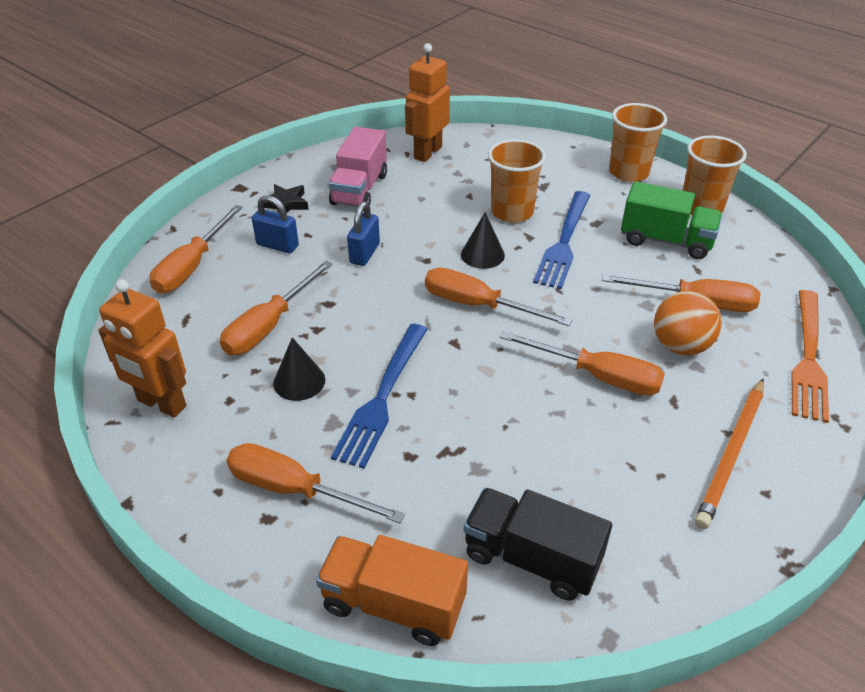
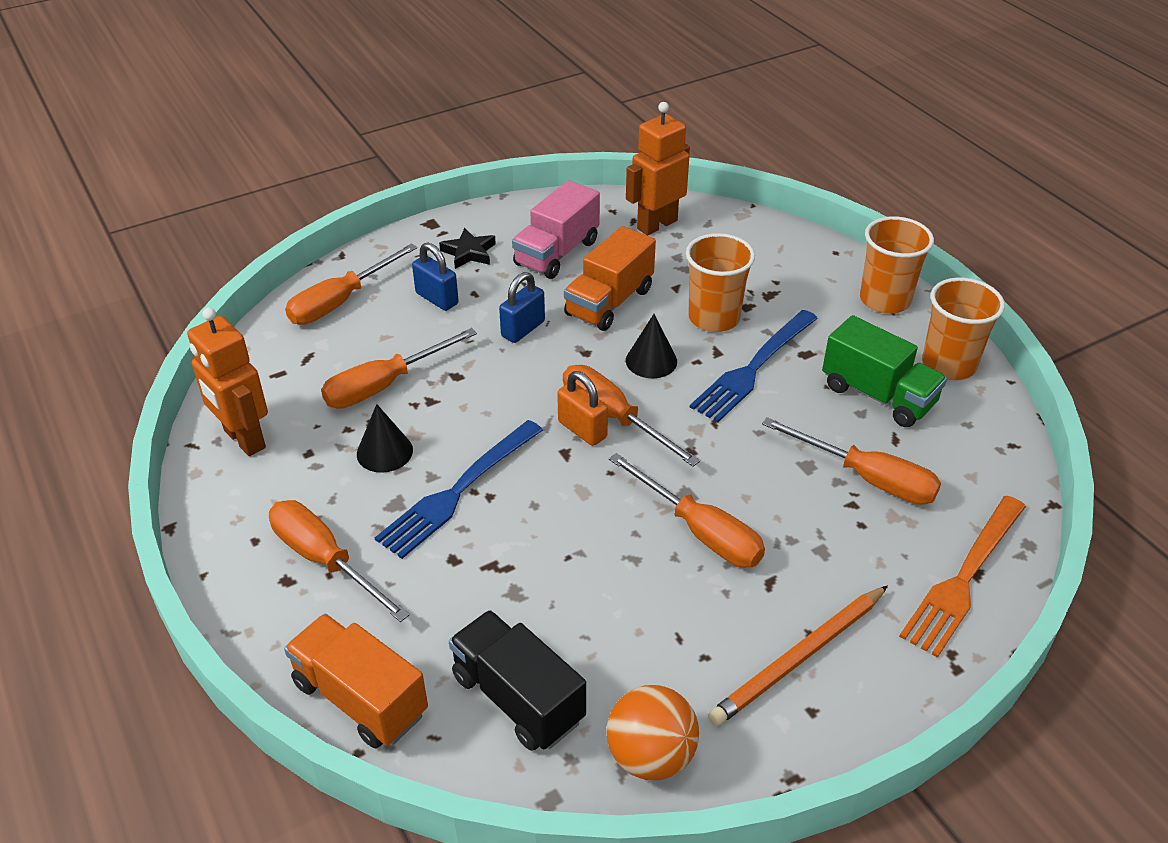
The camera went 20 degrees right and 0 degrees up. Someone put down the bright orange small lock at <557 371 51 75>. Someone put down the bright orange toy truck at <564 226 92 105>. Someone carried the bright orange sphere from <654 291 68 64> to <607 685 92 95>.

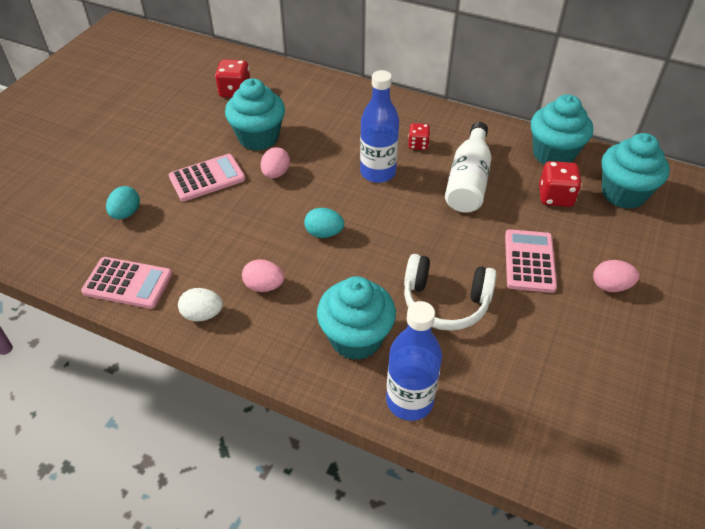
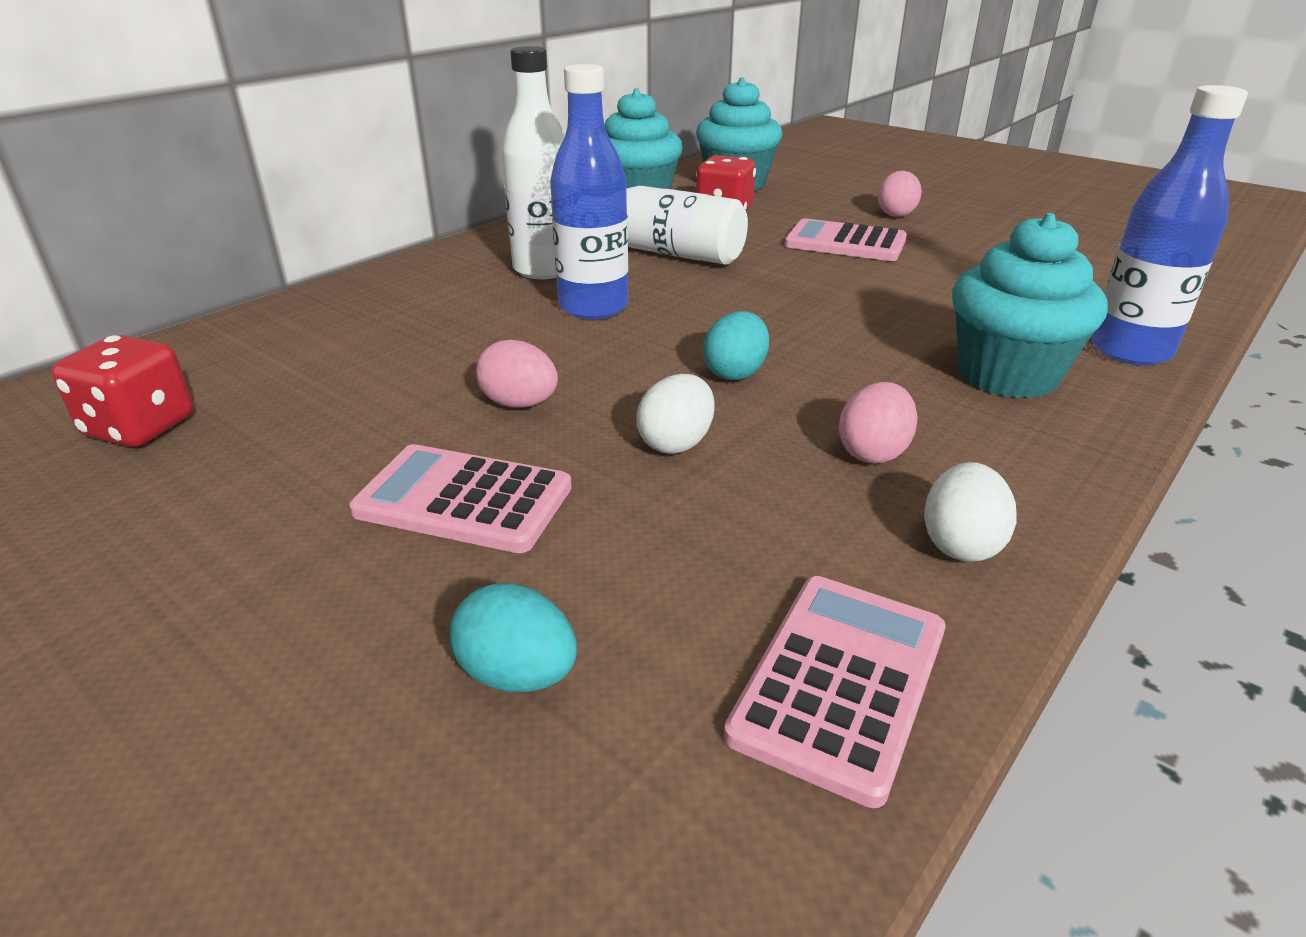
The camera went 75 degrees left and 15 degrees down. Someone rotated the rosy adding machine at <169 154 76 47> by 60 degrees counterclockwise. Someone swapped the red die at <408 123 22 27> for the snow-white flask at <501 46 64 233>. Someone put down the snow-white egg shape at <636 374 78 80>. Someone took away the teal cupcake at <225 78 60 73>. Someone took away the snow-white over-ear headphones at <404 254 93 77>.

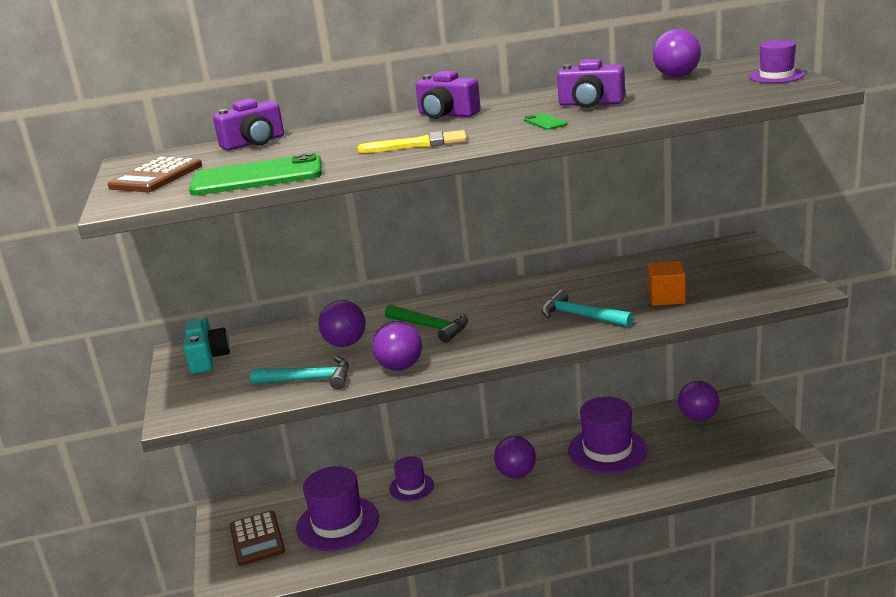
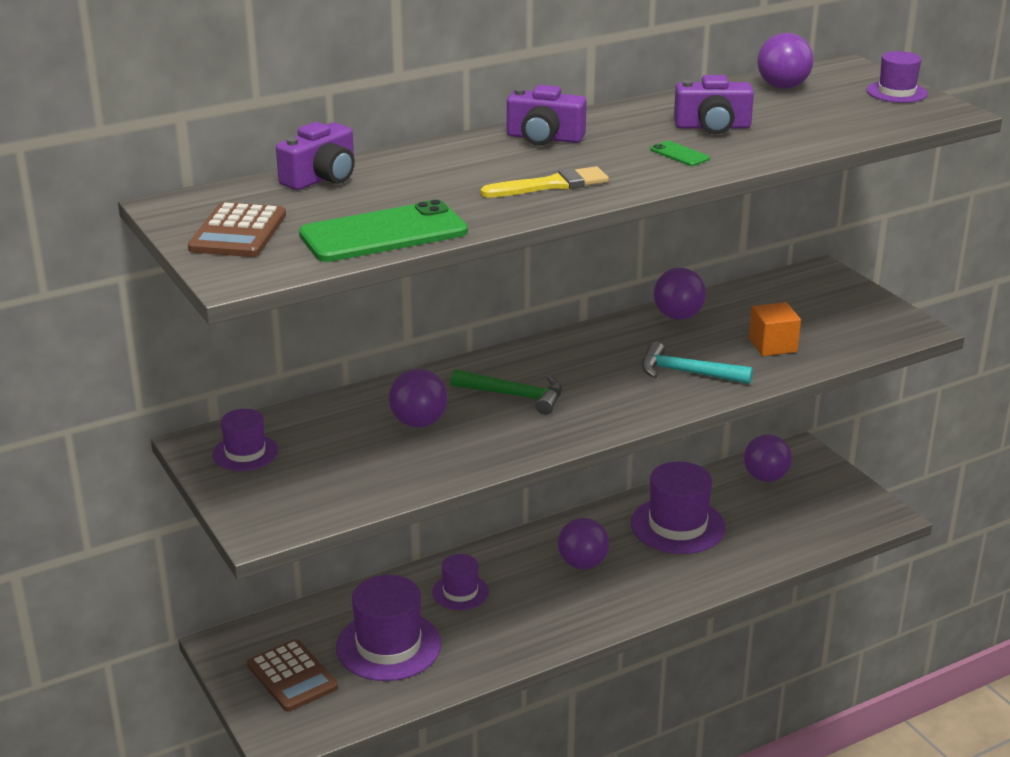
The camera went 20 degrees left and 5 degrees up. Someone swapped the teal photo camera at <184 318 46 56> for the violet top hat at <212 409 66 62>. Someone carried the violet sphere from <372 321 50 50> to <654 268 52 52>. Someone took away the teal hammer at <250 357 99 32>.

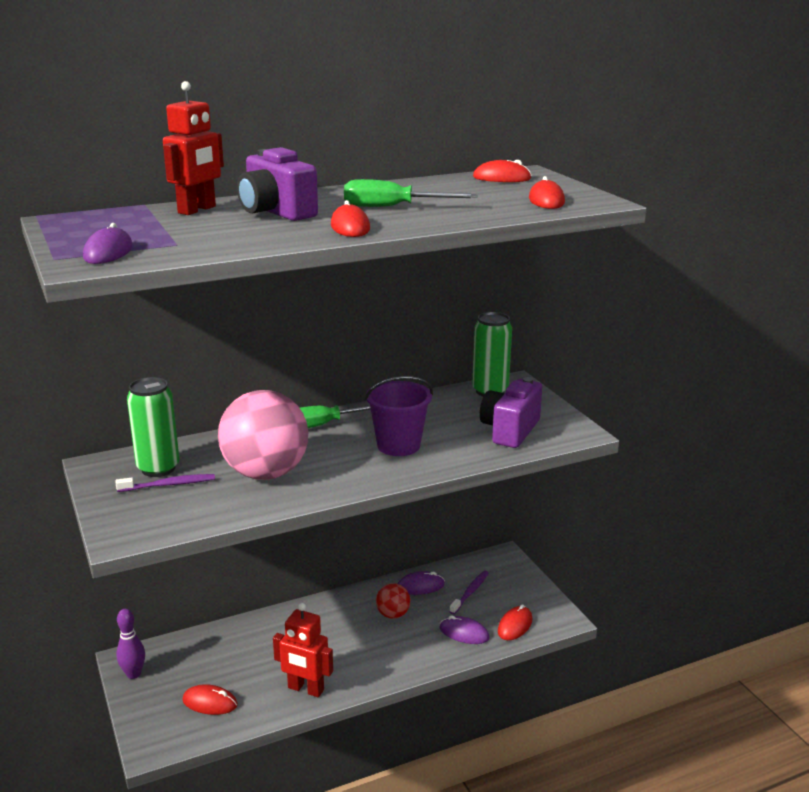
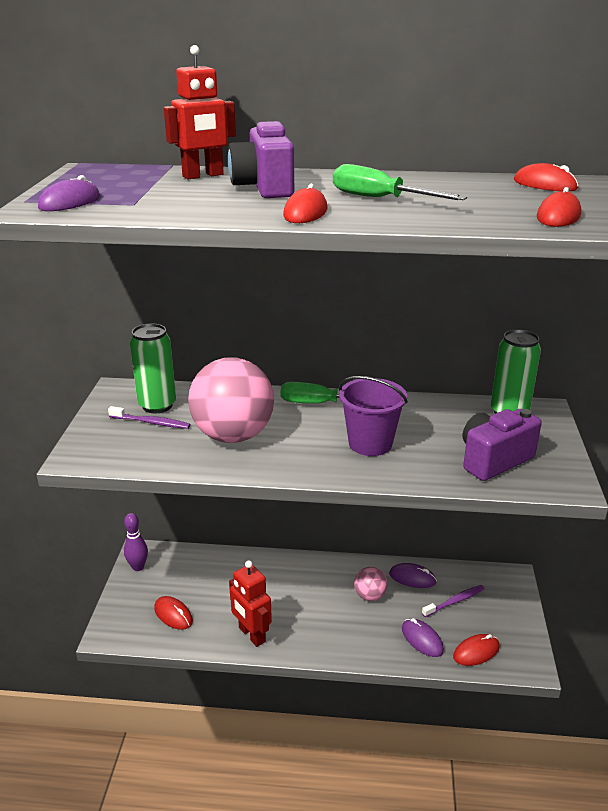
The camera went 30 degrees right and 5 degrees up. Someone repainted the red sphere at <376 583 34 36>, which became the rosy sphere at <354 567 34 34>.

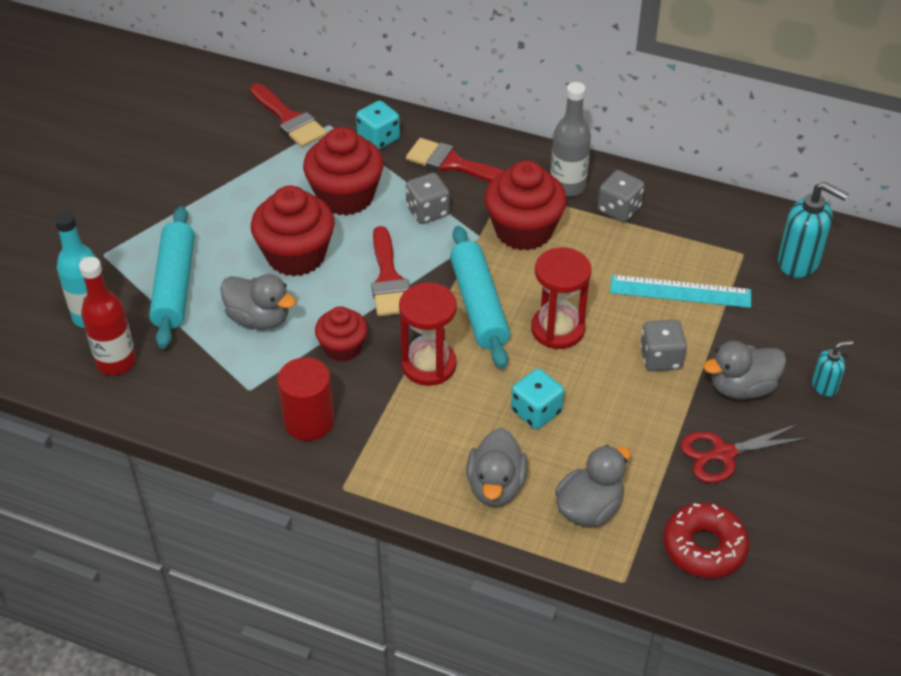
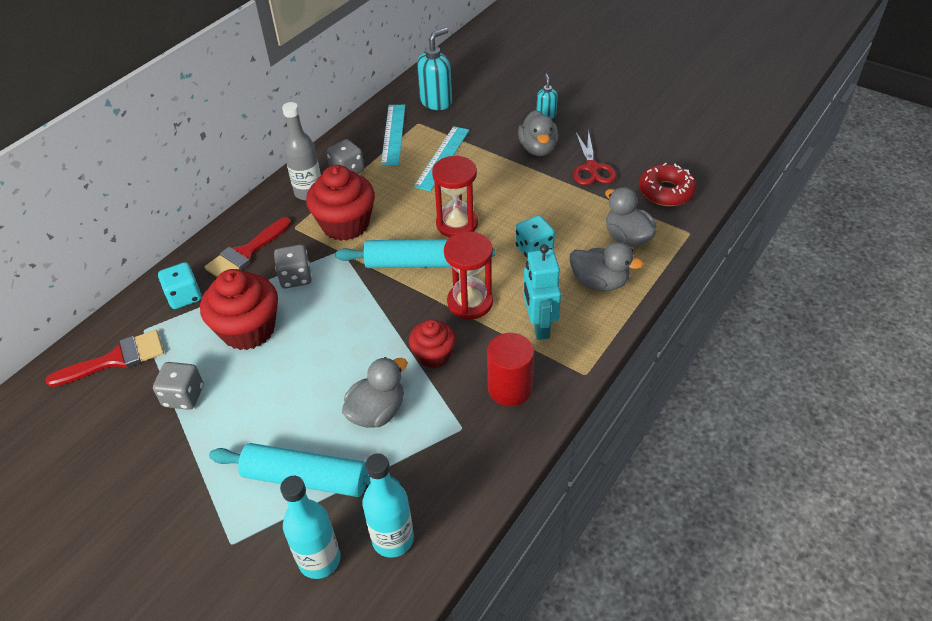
The camera went 75 degrees left and 0 degrees up. Someone carried the grey die from <640 320 47 51> to <153 362 51 48>. Someone repainted the red flask at <79 257 57 118>, which became the teal flask at <362 453 52 105>. Someone put down the teal ruler at <381 105 24 61>. Someone put down the teal robot at <523 244 38 96>. Someone took away the red cupcake at <251 186 84 91>. Someone took away the red brush at <371 226 39 90>.

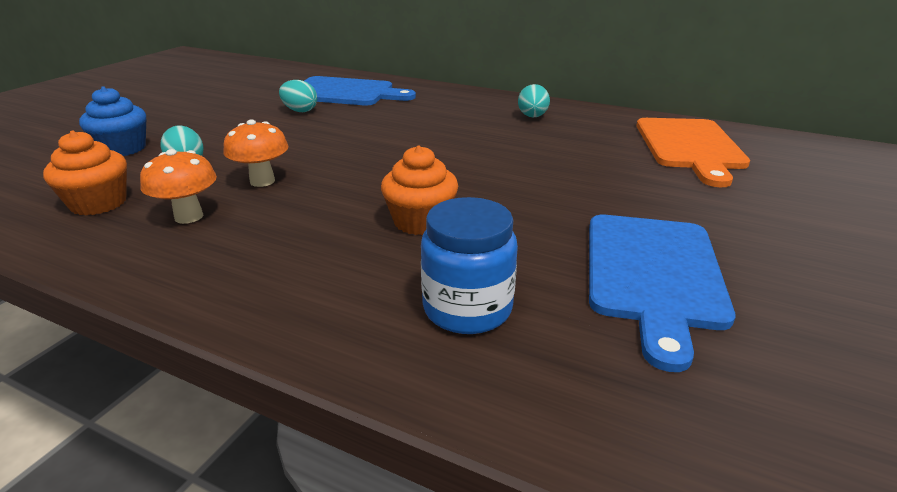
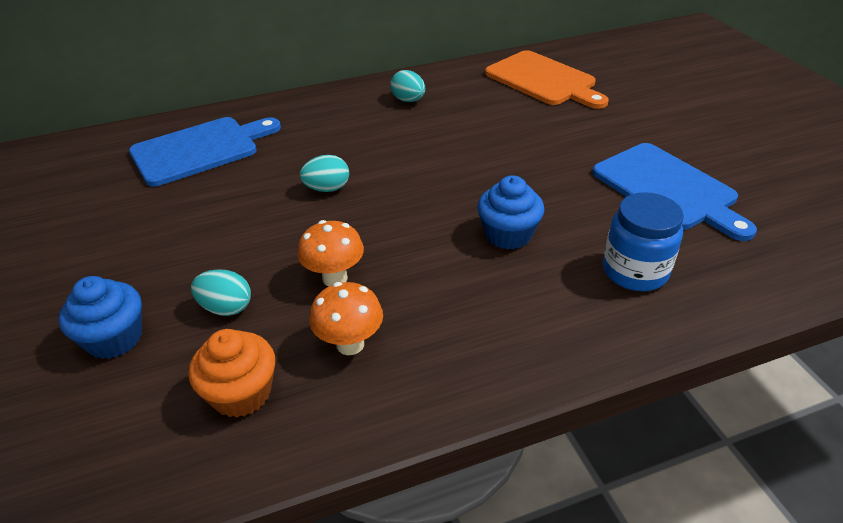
The camera went 45 degrees left and 10 degrees up. Someone carried the teal egg shape from <279 80 38 32> to <300 155 49 37>. Someone repainted the bright orange cupcake at <381 145 77 90>, which became the royal blue cupcake at <477 175 67 75>.

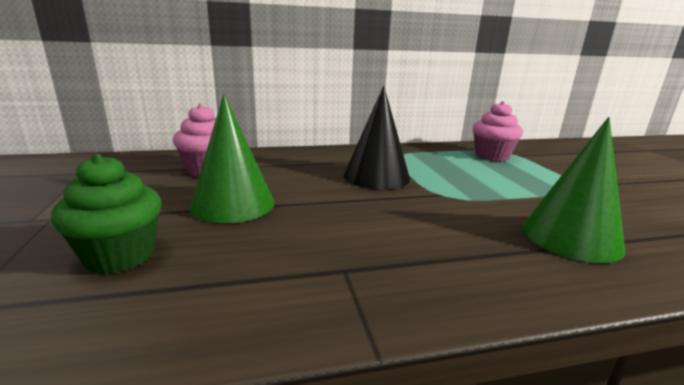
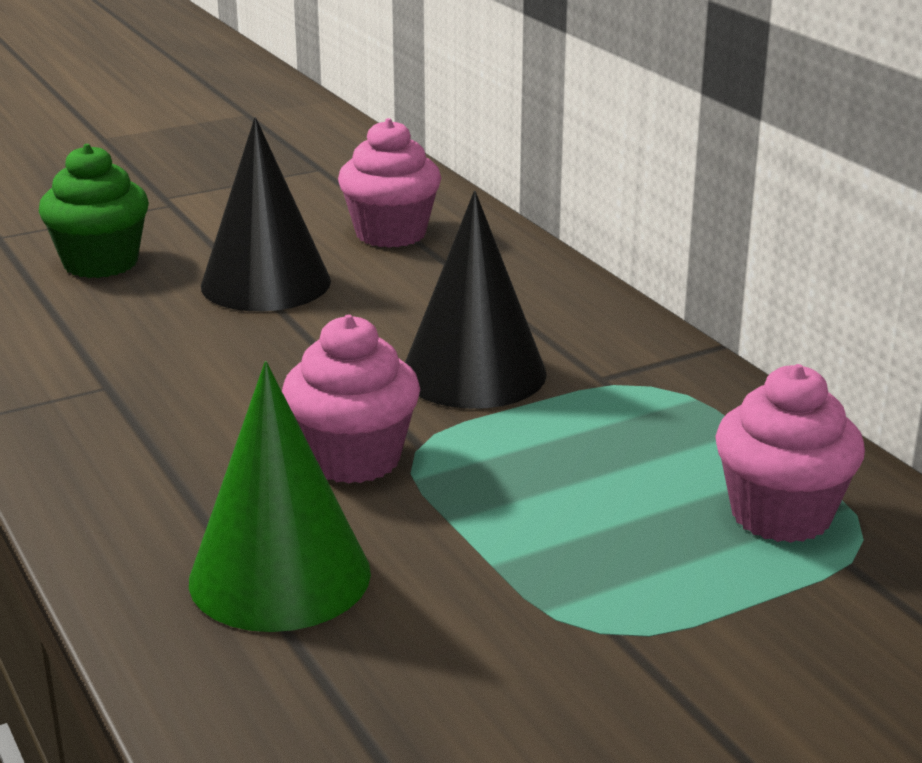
The camera went 75 degrees right and 5 degrees up. Someone repainted the emerald cone at <190 94 84 130>, which became the jet-black cone at <201 117 130 194>. Someone put down the rosy cupcake at <282 315 138 169>.

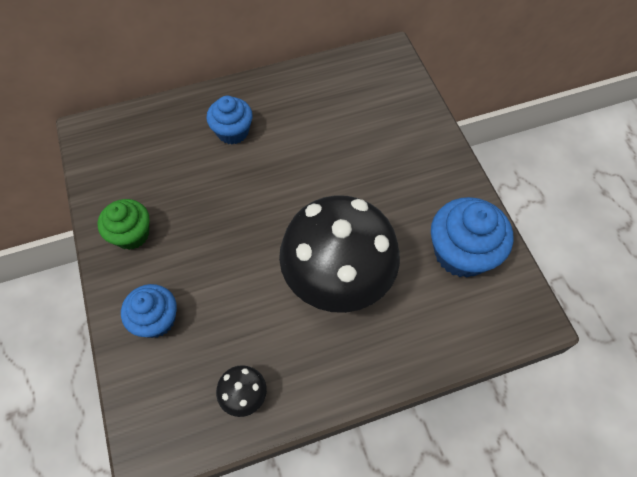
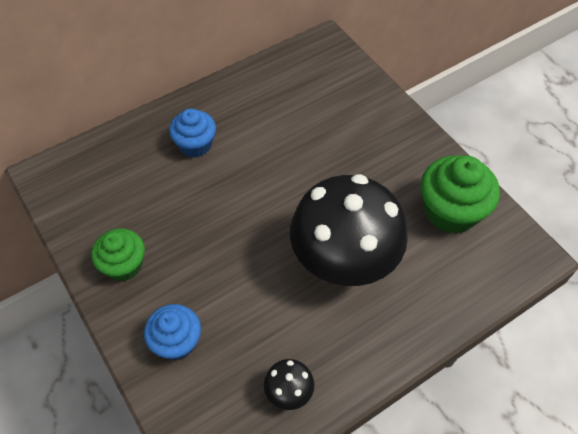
The camera went 15 degrees left and 5 degrees down. Someone repainted the royal blue cupcake at <431 197 82 81>, which became the emerald cupcake at <421 155 79 79>.

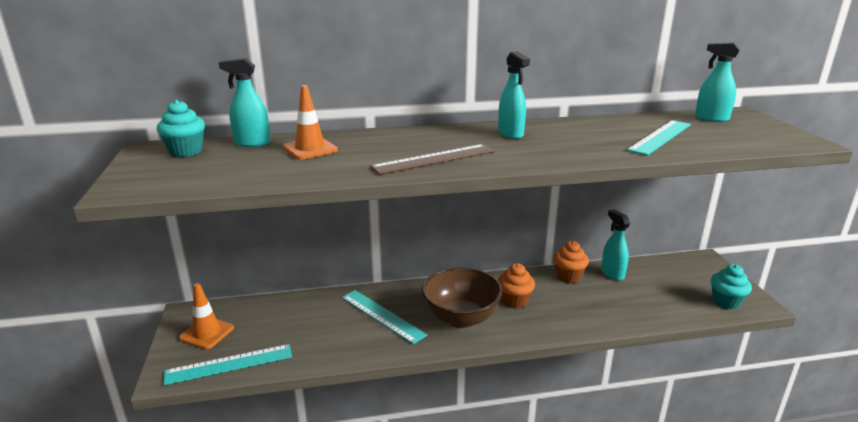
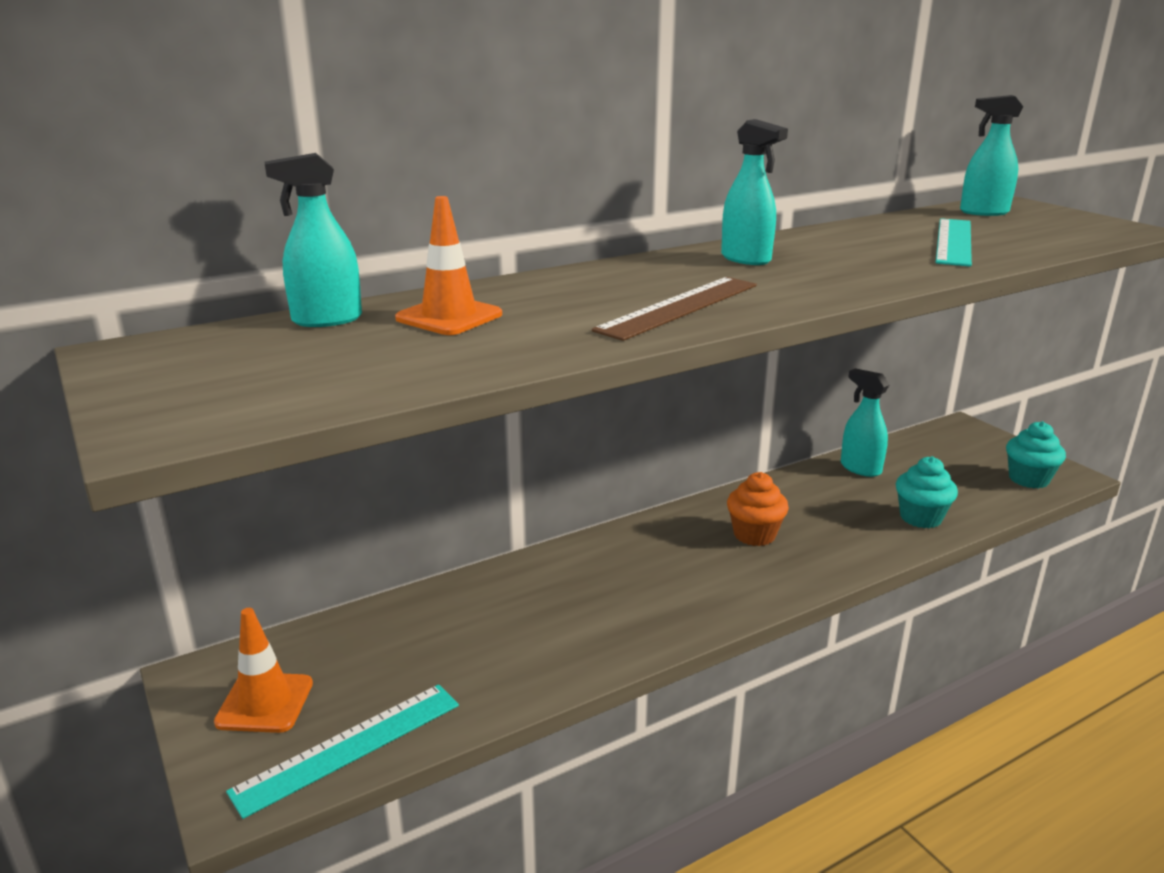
The camera went 20 degrees left and 0 degrees up. Someone carried the teal cupcake from <157 100 48 57> to <896 456 62 72>. Someone took away the teal ruler at <342 290 85 54>. Someone took away the dark brown bowl at <422 267 80 61>. Someone took away the bright orange cupcake at <553 241 36 42>.

